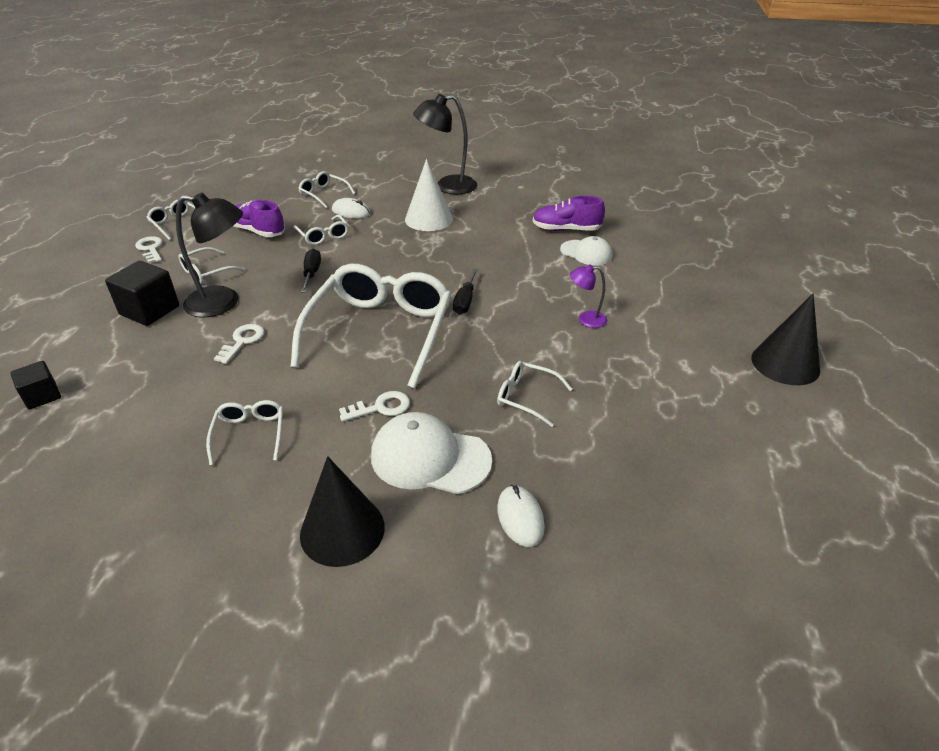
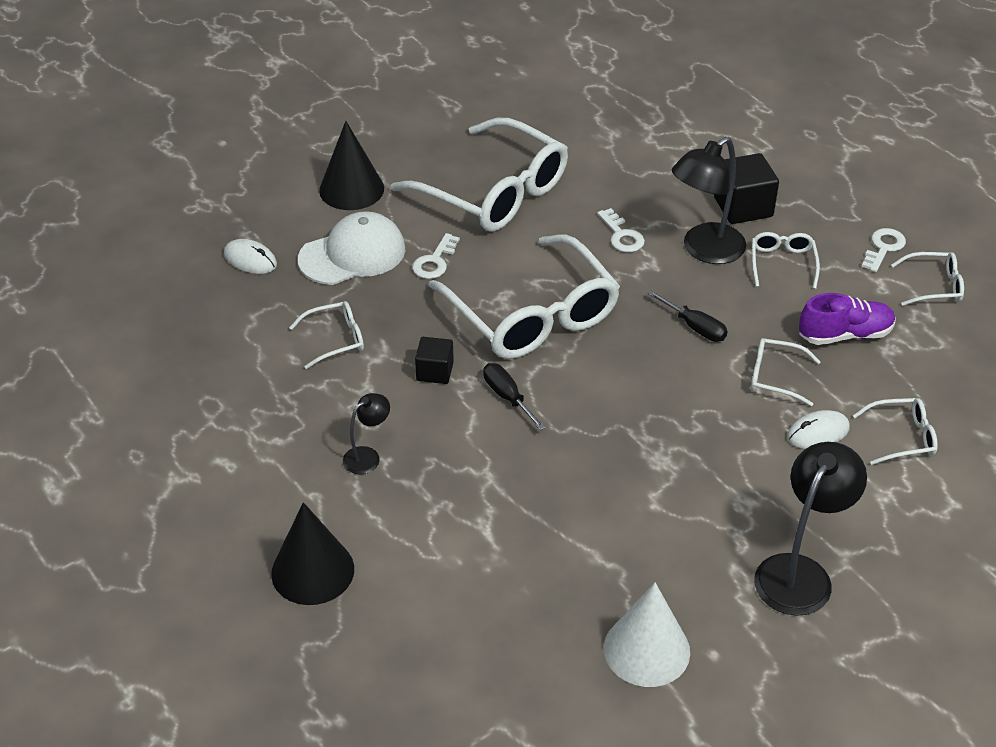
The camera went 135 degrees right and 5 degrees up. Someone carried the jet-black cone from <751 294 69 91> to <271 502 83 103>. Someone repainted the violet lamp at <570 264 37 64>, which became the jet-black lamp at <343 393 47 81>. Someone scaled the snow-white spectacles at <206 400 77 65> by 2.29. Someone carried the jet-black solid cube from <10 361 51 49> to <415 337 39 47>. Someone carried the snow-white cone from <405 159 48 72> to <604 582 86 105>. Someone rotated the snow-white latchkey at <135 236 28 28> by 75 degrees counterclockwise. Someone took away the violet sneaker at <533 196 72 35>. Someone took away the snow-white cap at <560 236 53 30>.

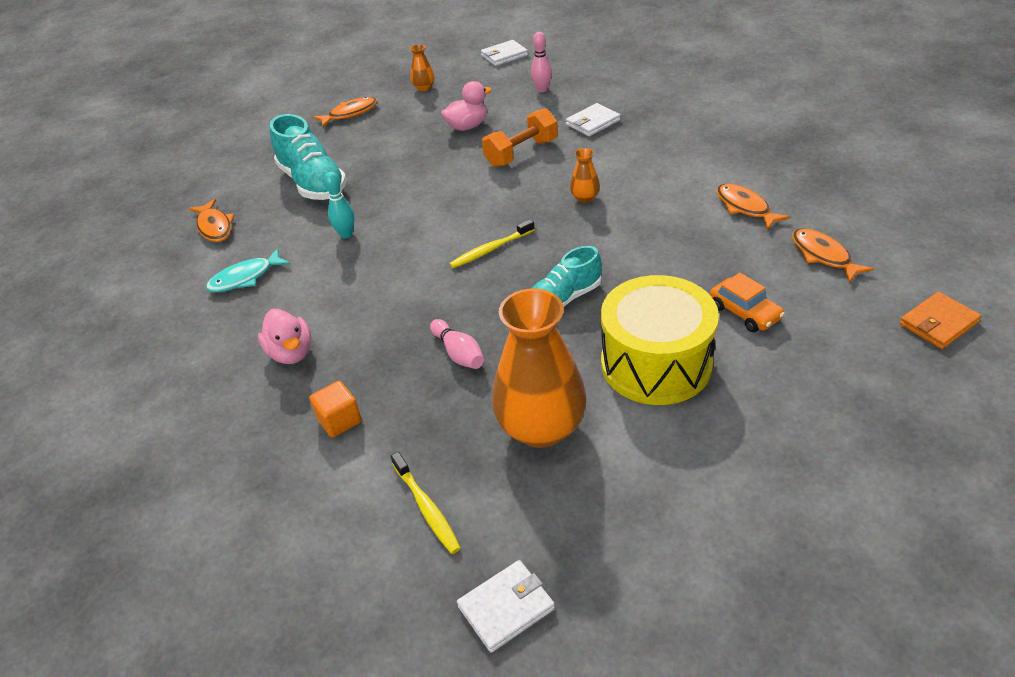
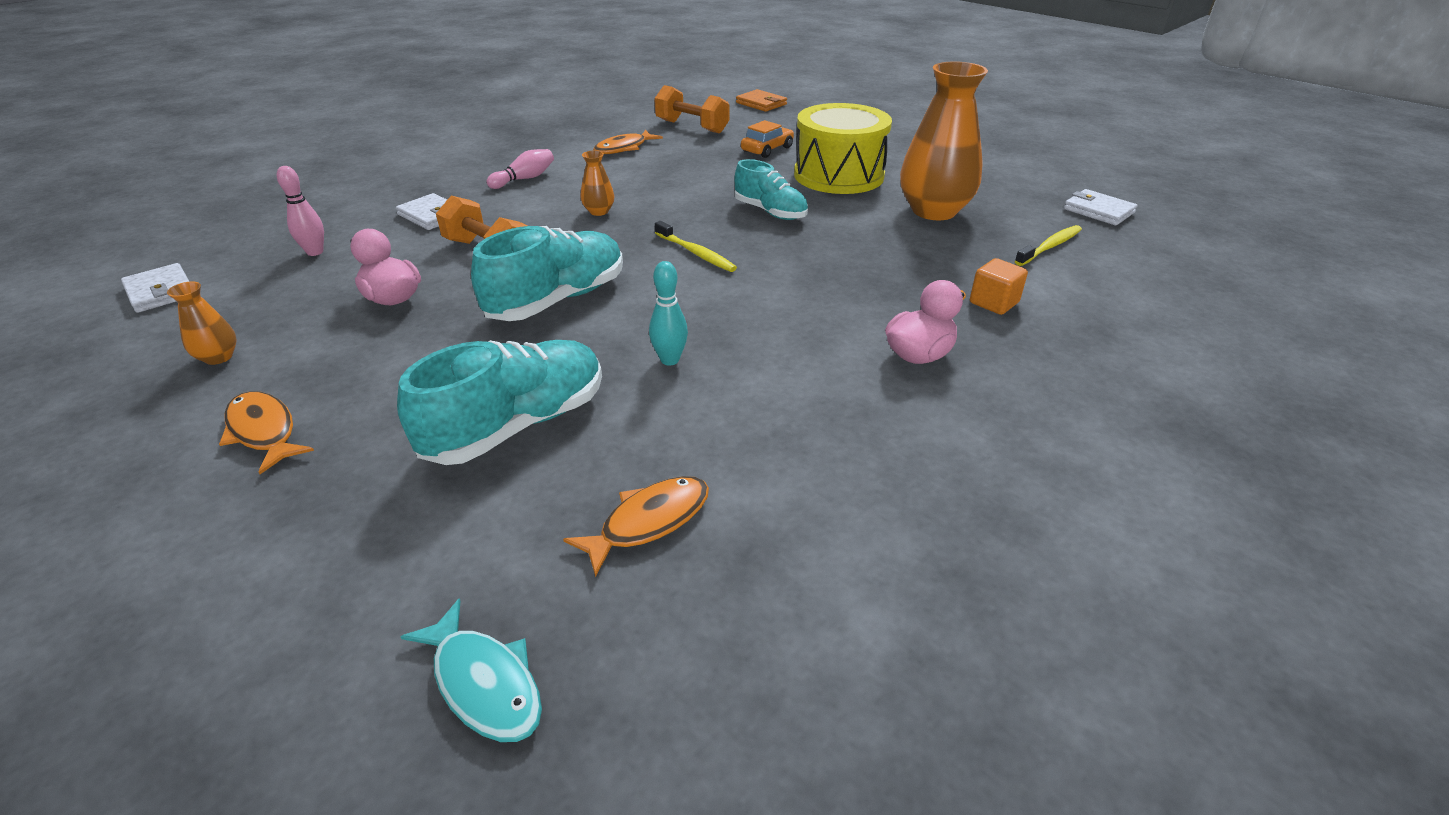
The camera went 105 degrees left and 5 degrees down. Someone carried the teal fish from <206 248 84 45> to <400 598 142 144>. Someone put down the teal sneaker at <471 226 152 95>. Someone carried the rosy skittle from <430 319 54 50> to <486 149 68 40>. Someone swapped the bright orange fish at <792 228 82 55> for the bright orange free weight at <654 85 75 49>.

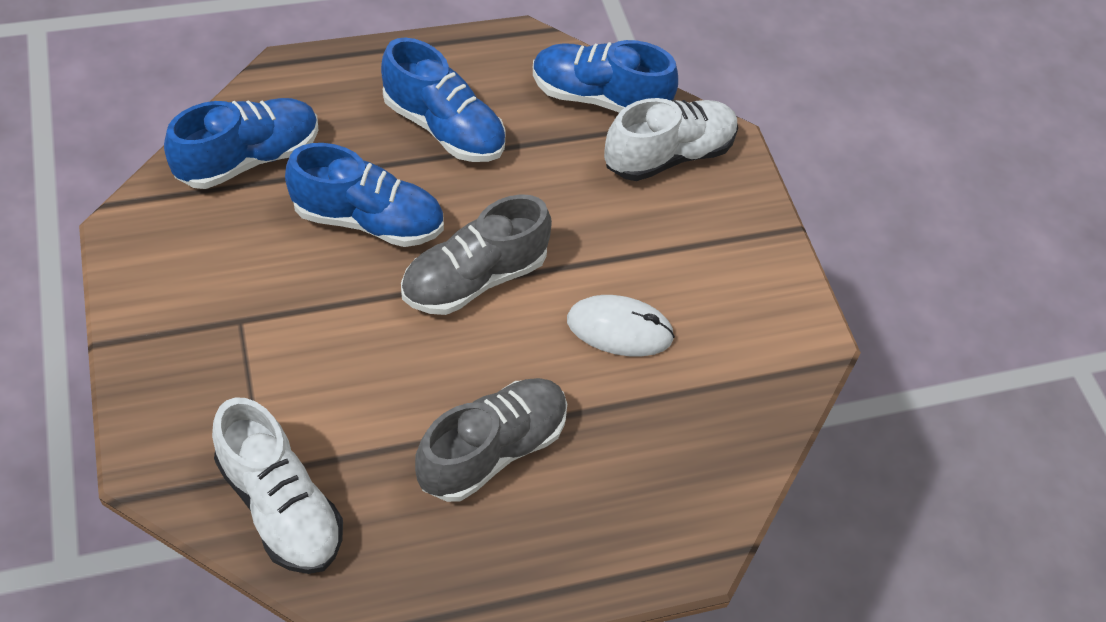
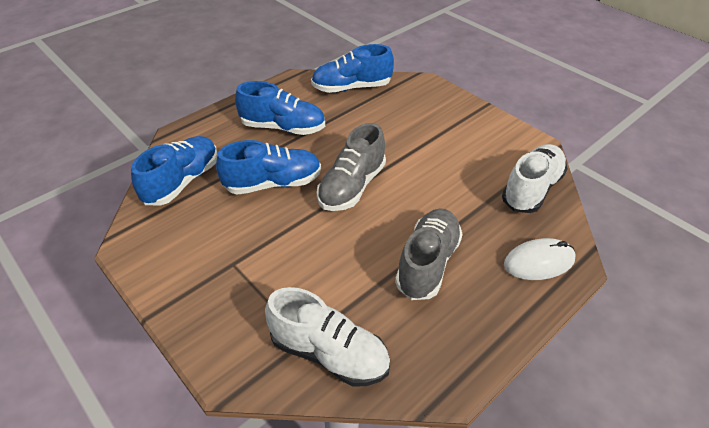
The camera went 20 degrees left and 10 degrees down. Someone carried the snow-white sneaker from <604 98 134 83> to <502 144 66 69>. Someone carried the snow-white computer mouse from <567 295 108 62> to <504 238 72 42>.

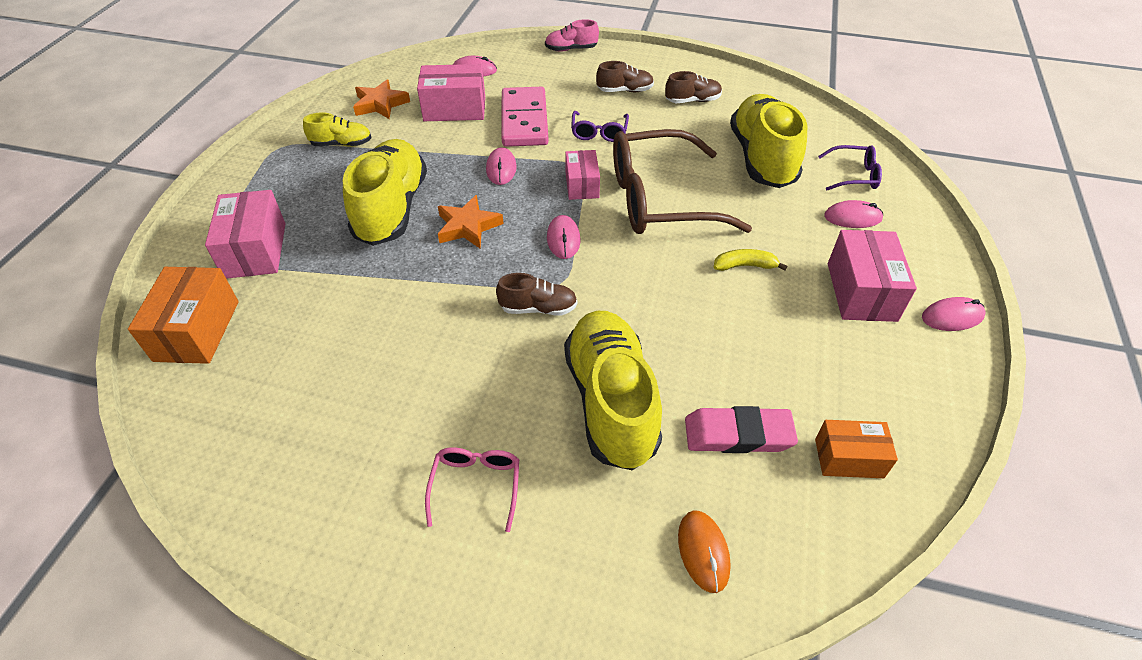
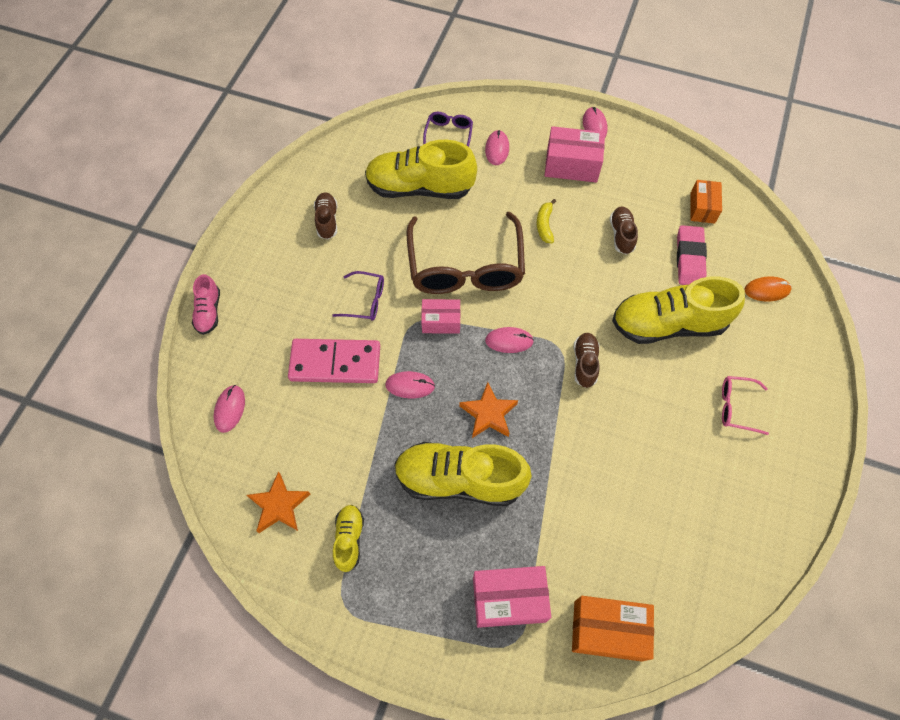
The camera went 85 degrees left and 15 degrees up. Someone carried the dark brown sneaker from <596 61 58 31> to <610 206 28 48>. Someone took away the rosy parcel at <417 64 68 57>.

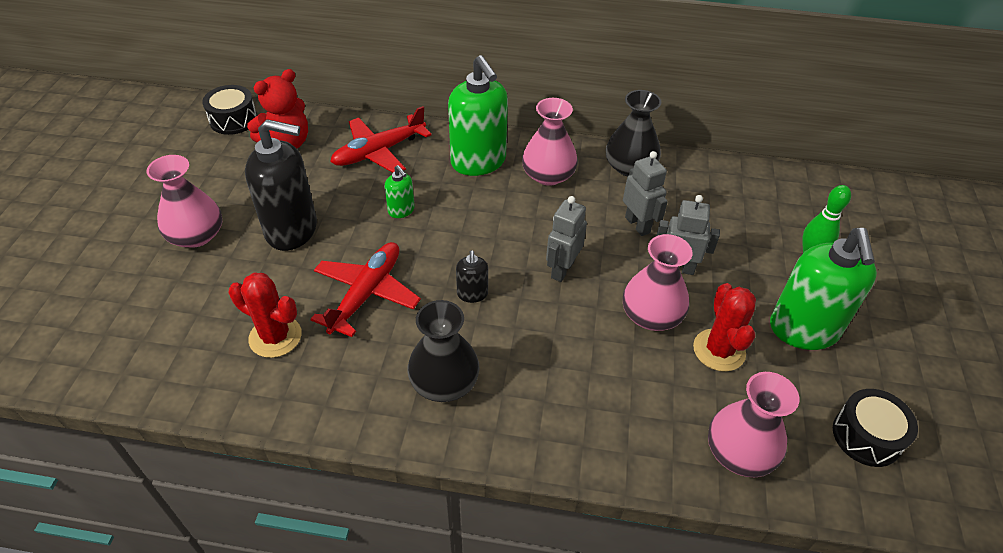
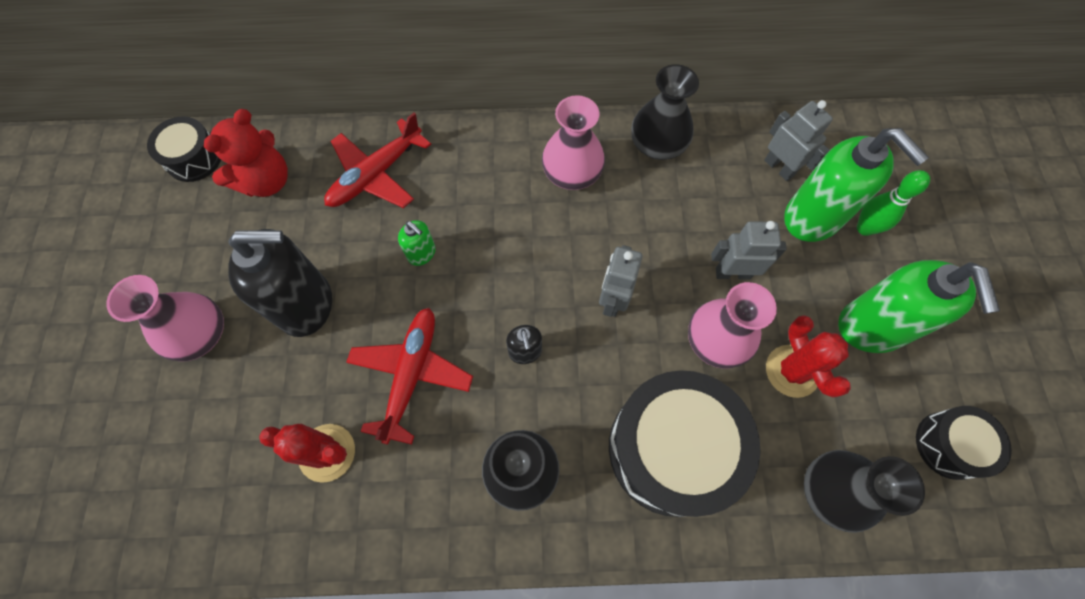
The camera went 10 degrees left and 20 degrees up. Someone put down the jet-black toy drum at <609 370 152 147>. Someone carried the grey robot from <623 151 45 85> to <764 100 69 81>. Someone carried the emerald soap dispenser from <448 55 60 121> to <784 128 145 114>. Someone repainted the rosy flower vase at <708 372 92 105>, which became the jet-black flower vase at <804 450 121 83>.

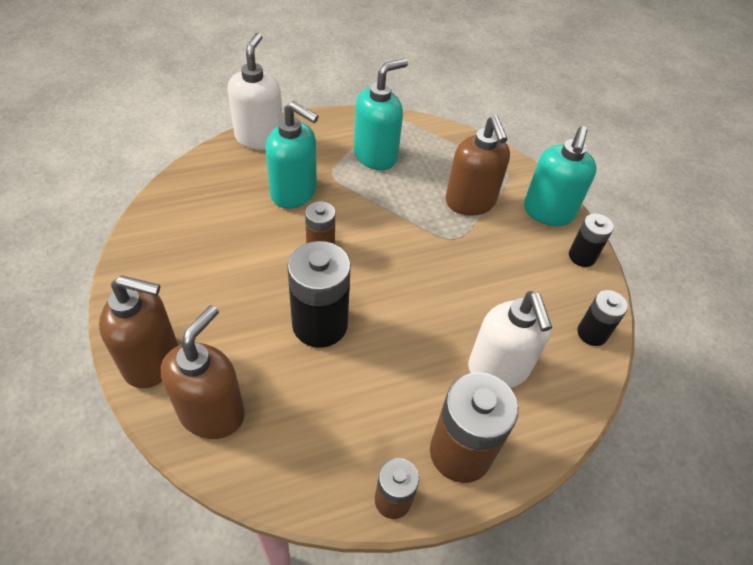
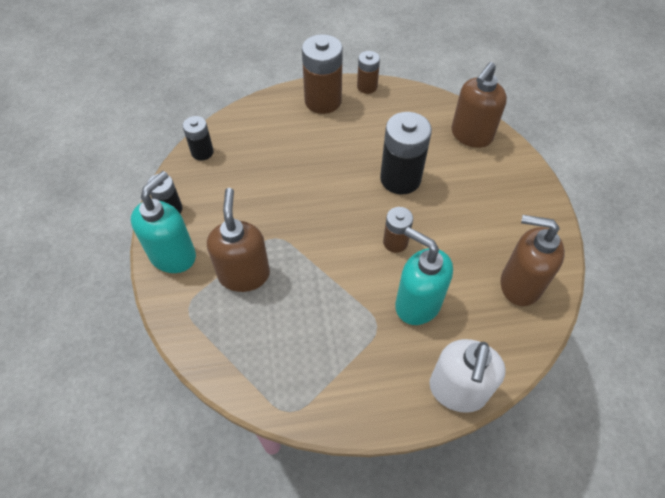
The camera went 165 degrees left and 5 degrees up. Someone carried the dark brown soap dispenser from <99 276 79 112> to <501 215 64 91>. Someone took away the teal soap dispenser at <354 59 54 111>. Someone took away the snow-white soap dispenser at <468 291 84 97>.

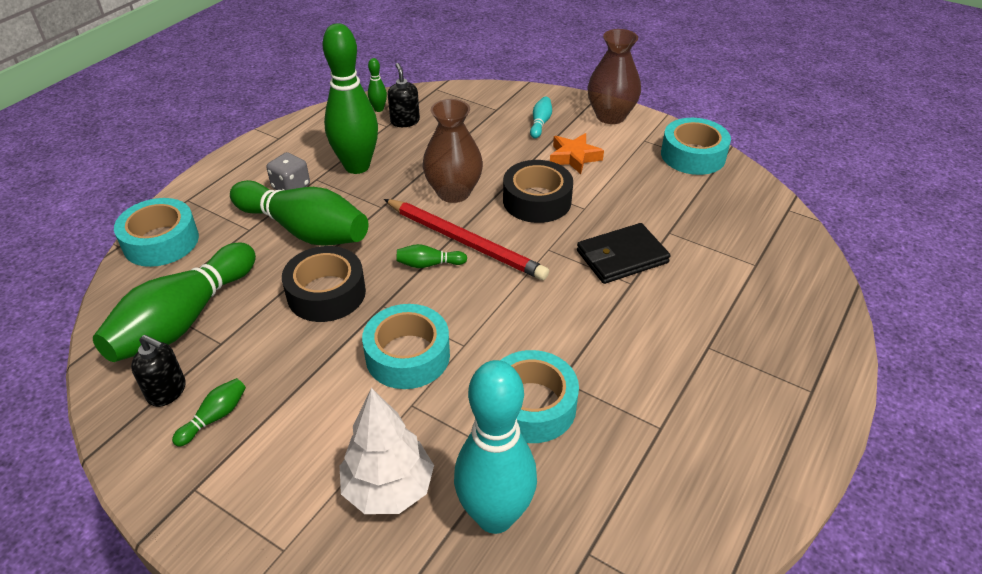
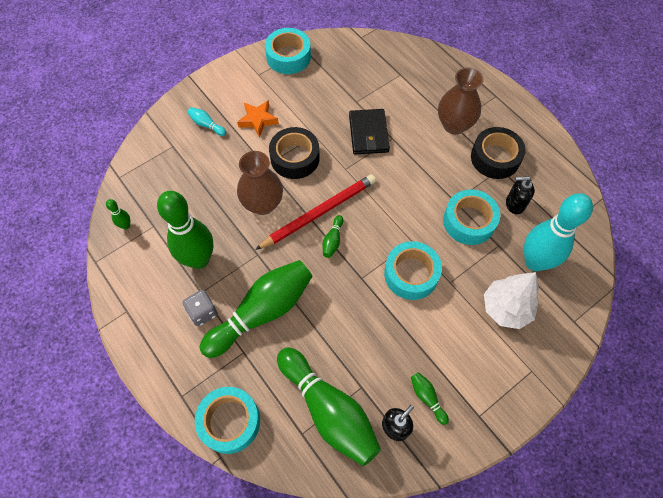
The camera went 70 degrees left and 20 degrees up. Someone carried the dark brown flower vase from <588 29 53 95> to <438 67 46 68>. Someone carried the jet-black tape from <282 246 84 76> to <471 127 55 52>. Someone carried the jet-black soap dispenser from <388 63 32 64> to <506 177 28 37>.

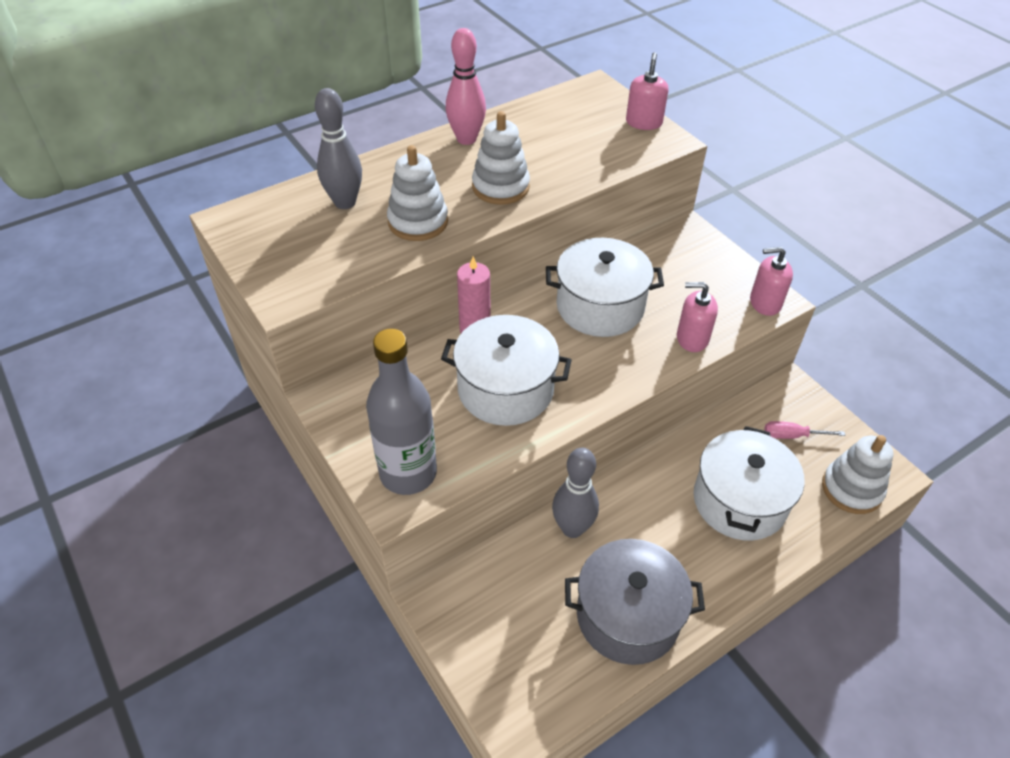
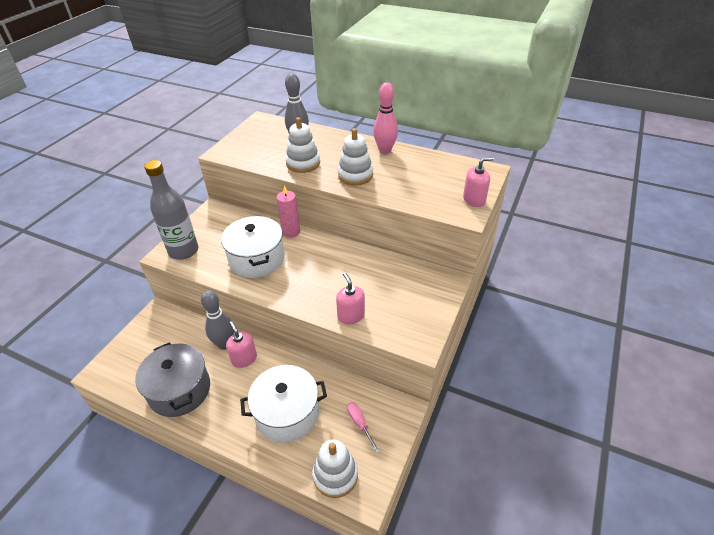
The camera went 60 degrees right and 5 degrees down. Someone carried the rosy soap dispenser from <750 247 43 69> to <226 321 31 47>. Someone took away the snow-white stockpot at <546 238 118 99>.

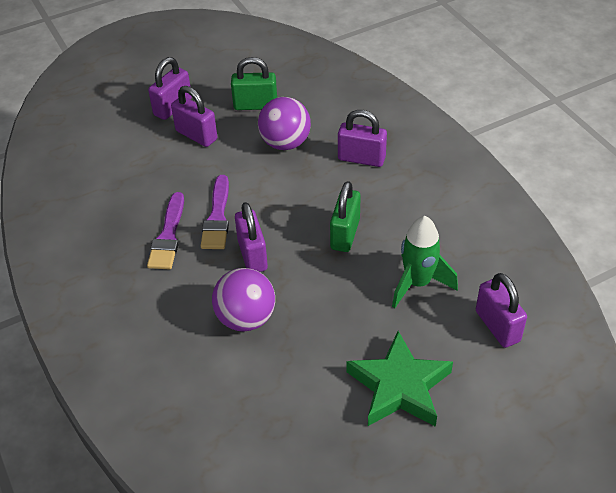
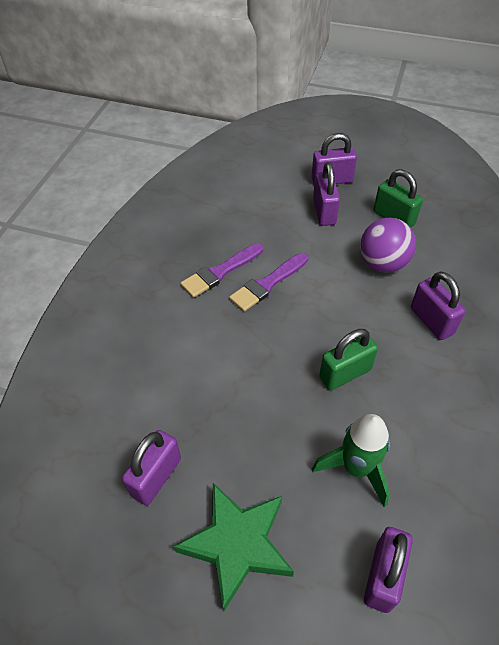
The camera went 45 degrees right and 5 degrees up. Someone carried the violet small lock from <235 202 33 70> to <122 430 59 75>. Someone took away the violet sphere at <212 268 63 64>.

